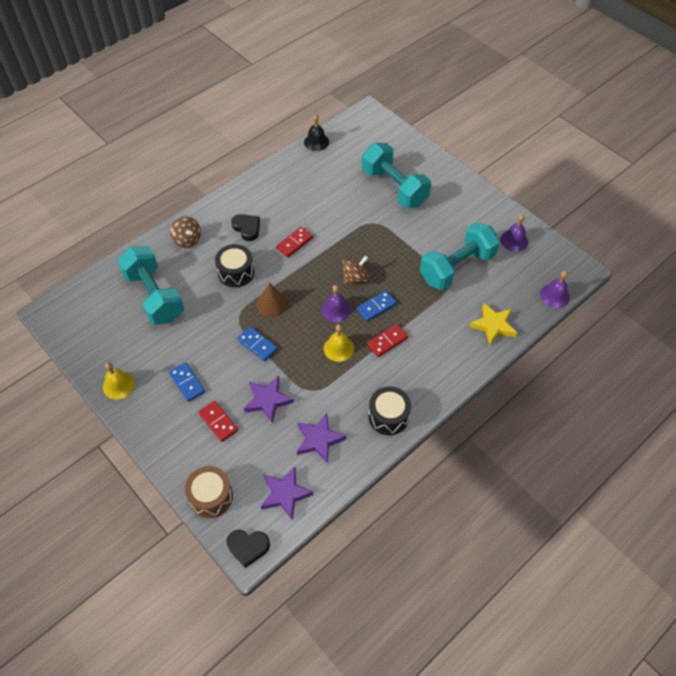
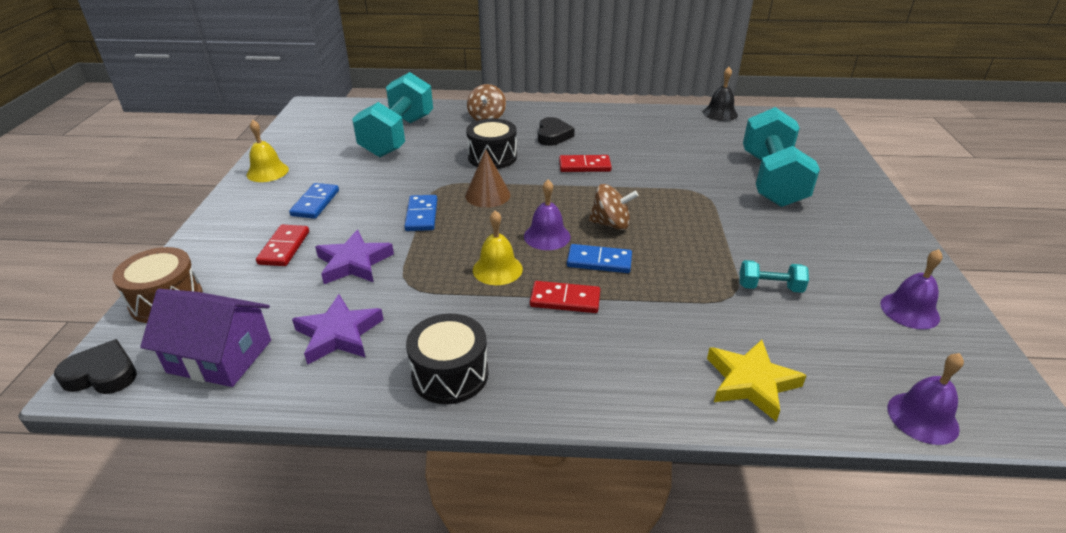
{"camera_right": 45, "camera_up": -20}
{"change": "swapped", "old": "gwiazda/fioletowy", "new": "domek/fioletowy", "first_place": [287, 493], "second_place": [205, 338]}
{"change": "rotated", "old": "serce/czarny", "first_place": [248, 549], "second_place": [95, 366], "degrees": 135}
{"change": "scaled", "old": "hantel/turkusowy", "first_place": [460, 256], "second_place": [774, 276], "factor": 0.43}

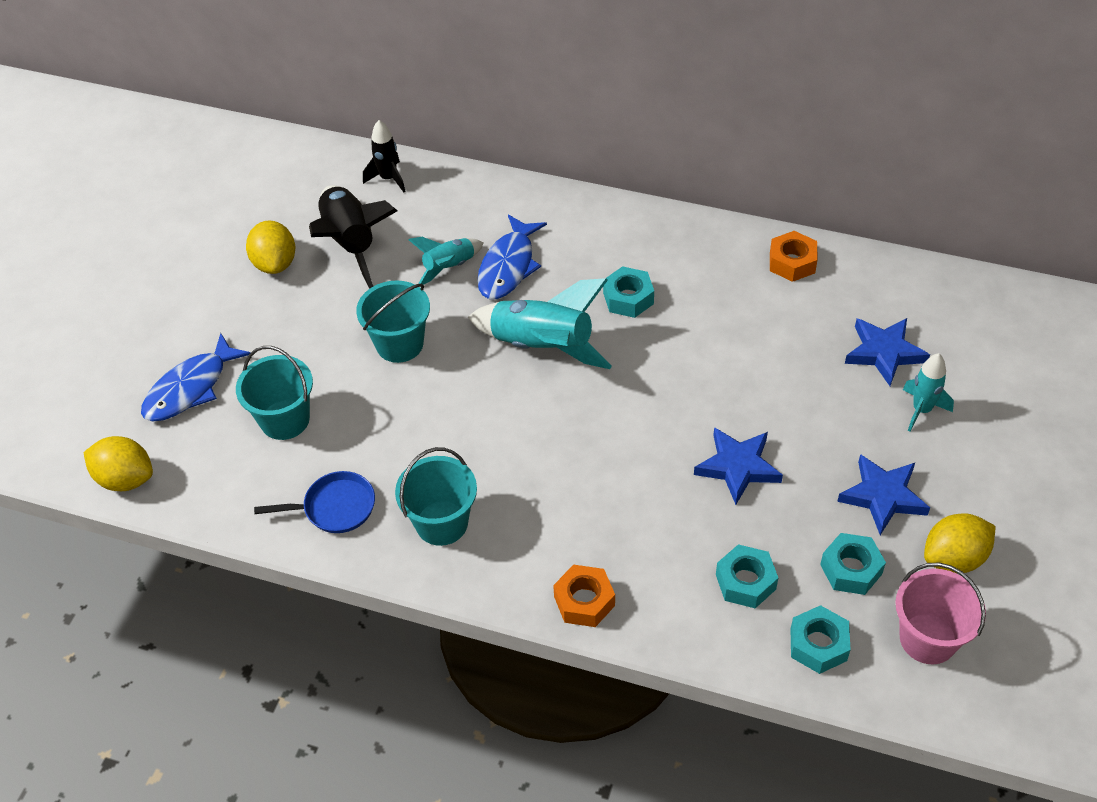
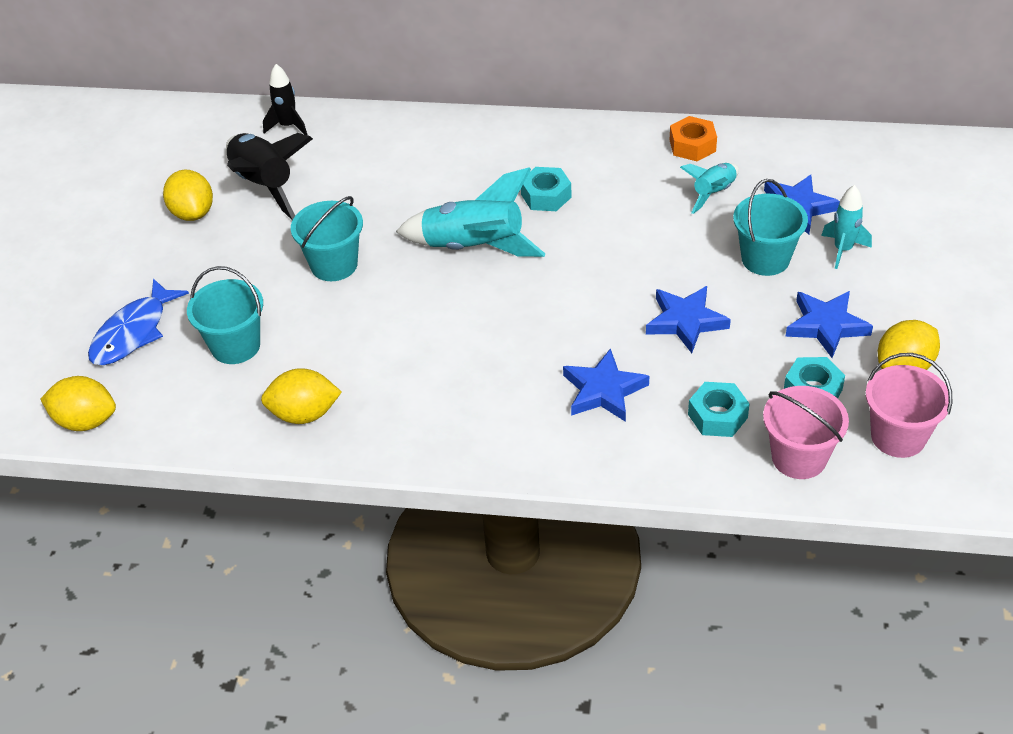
{"camera_right": -10, "camera_up": -5}
{"change": "gone", "old": "ryba/niebieski", "first_place": [512, 257]}
{"change": "gone", "old": "nakrętka/pomarańczowy", "first_place": [584, 595]}
{"change": "new", "new": "gwiazda/niebieski", "second_place": [606, 385]}
{"change": "shifted", "old": "wiadro/turkusowy", "first_place": [436, 496], "second_place": [770, 227]}
{"change": "shifted", "old": "rakieta/turkusowy", "first_place": [446, 261], "second_place": [709, 188]}
{"change": "swapped", "old": "patelnia/niebieski", "new": "cytryna/żółty", "first_place": [314, 502], "second_place": [301, 396]}
{"change": "swapped", "old": "nakrętka/turkusowy", "new": "wiadro/różowy", "first_place": [821, 639], "second_place": [806, 432]}

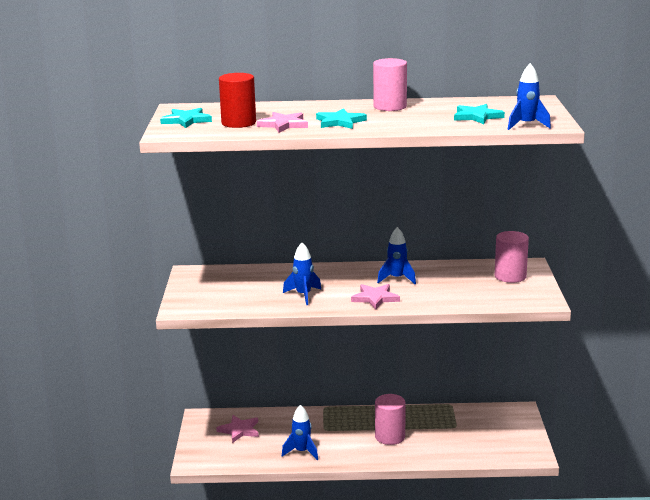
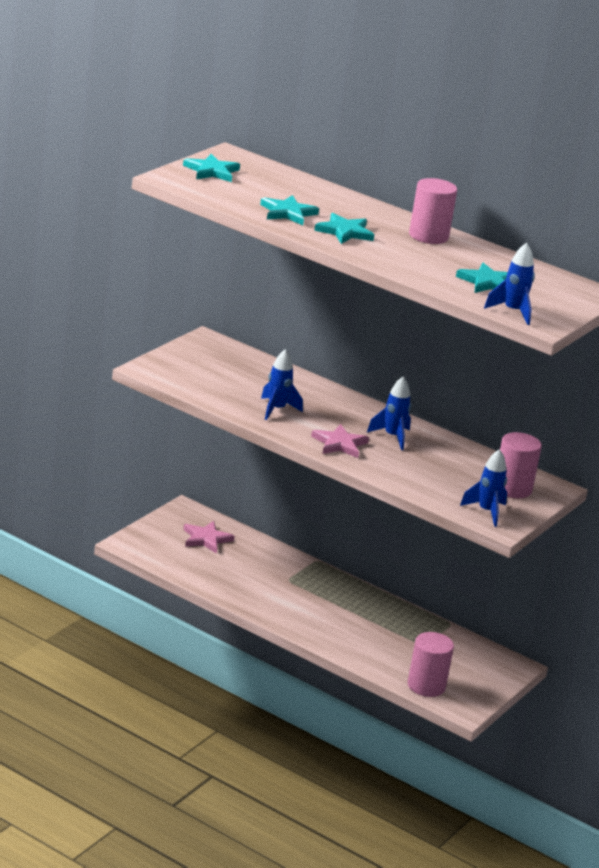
{"camera_right": 30, "camera_up": 5}
{"change": "gone", "old": "walec/czerwony", "first_place": [237, 100]}
{"change": "shifted", "old": "rakieta/niebieski", "first_place": [300, 432], "second_place": [483, 488]}
{"change": "shifted", "old": "walec/różowy", "first_place": [390, 419], "second_place": [431, 664]}
{"change": "repainted", "old": "gwiazda/różowy", "new": "gwiazda/turkusowy", "first_place": [282, 122], "second_place": [289, 210]}

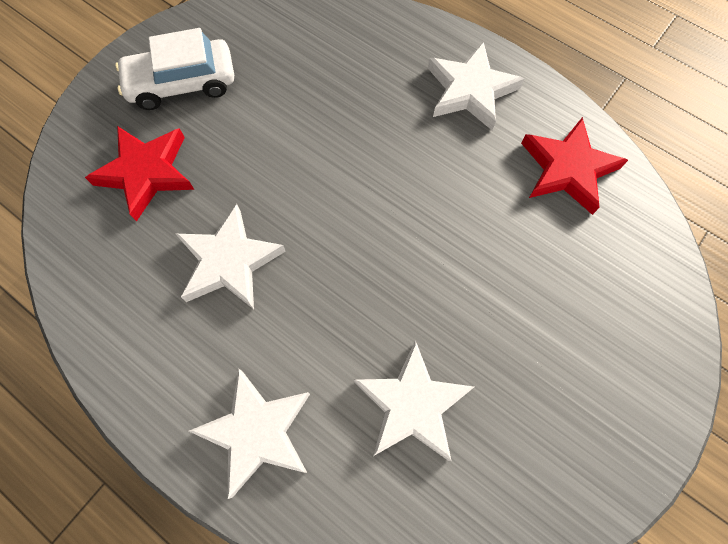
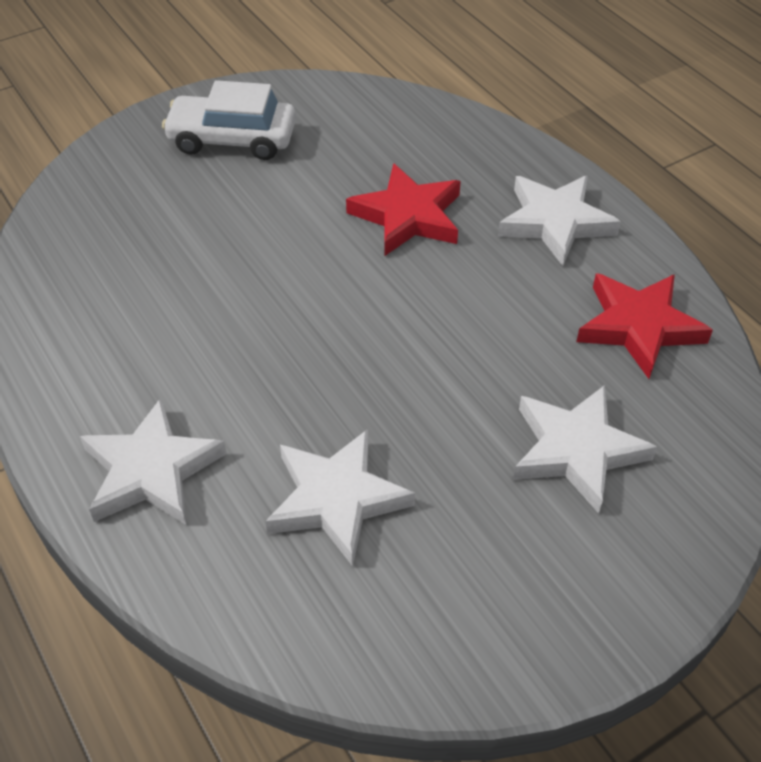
{"camera_right": 20, "camera_up": -20}
{"change": "shifted", "old": "gwiazda/czerwony", "first_place": [140, 173], "second_place": [403, 209]}
{"change": "shifted", "old": "gwiazda/biały", "first_place": [231, 256], "second_place": [585, 449]}

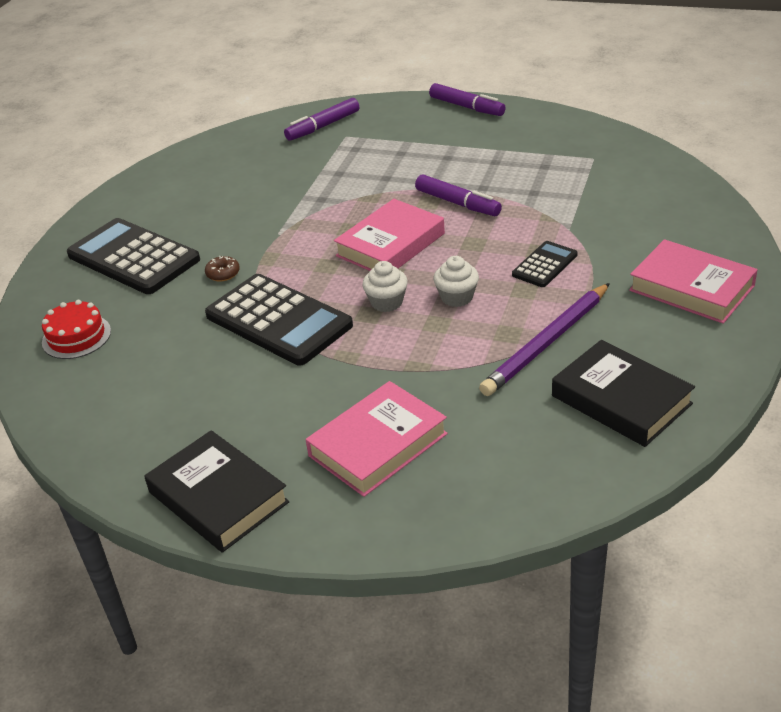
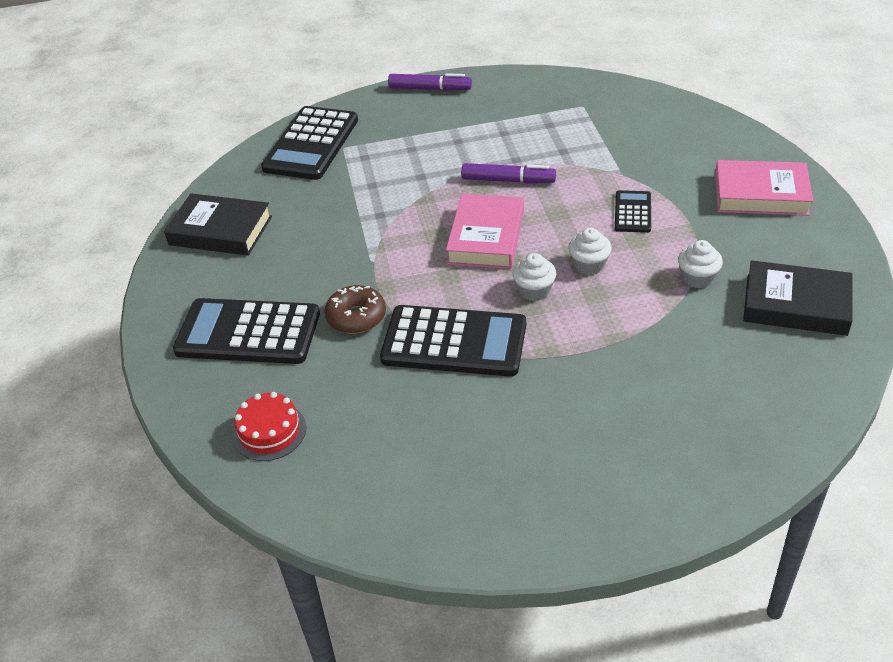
{"camera_right": -30, "camera_up": 5}
{"change": "gone", "old": "książka/różowy", "first_place": [377, 439]}
{"change": "shifted", "old": "książka/czarny", "first_place": [216, 491], "second_place": [218, 224]}
{"change": "swapped", "old": "flamaster/fioletowy", "new": "kalkulator/czarny", "first_place": [321, 119], "second_place": [309, 143]}
{"change": "swapped", "old": "ołówek/fioletowy", "new": "muffinka/biały", "first_place": [544, 339], "second_place": [700, 264]}
{"change": "scaled", "old": "donut/brązowy", "first_place": [222, 268], "second_place": [355, 309], "factor": 1.71}

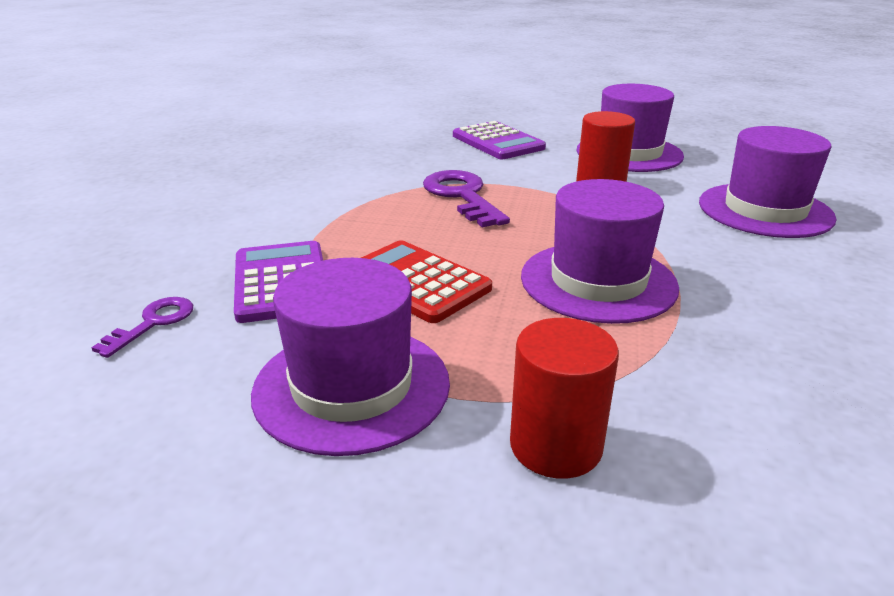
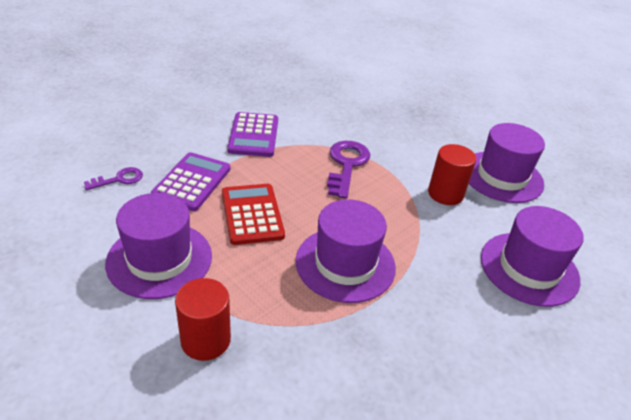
{"camera_right": 30, "camera_up": 10}
{"change": "shifted", "old": "kalkulator/fioletowy", "first_place": [499, 140], "second_place": [252, 134]}

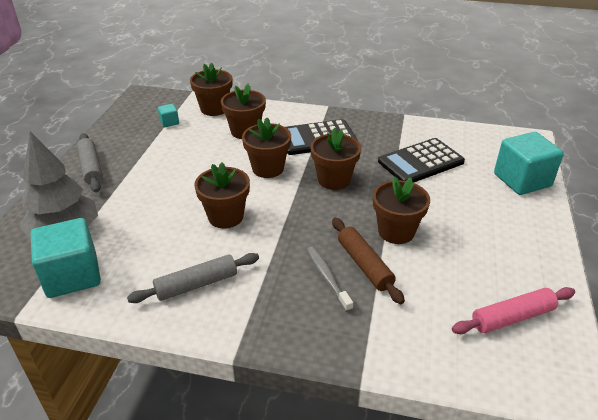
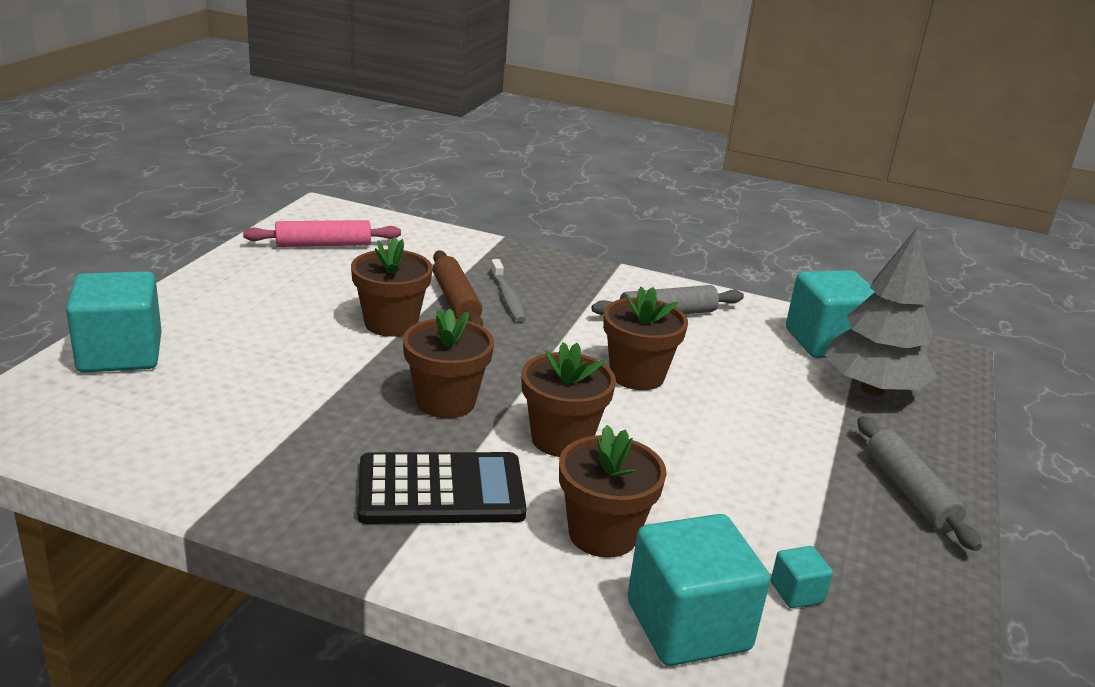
{"camera_right": -175, "camera_up": -10}
{"change": "gone", "old": "kalkulator/czarny", "first_place": [421, 160]}
{"change": "swapped", "old": "doniczka/brązowy", "new": "sześcian/turkusowy", "first_place": [211, 89], "second_place": [698, 590]}

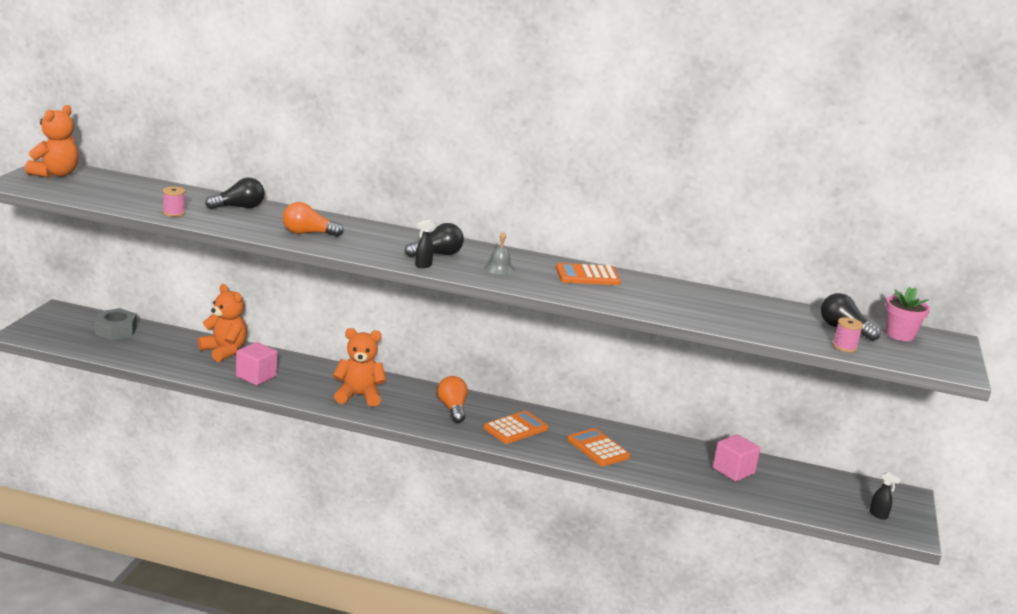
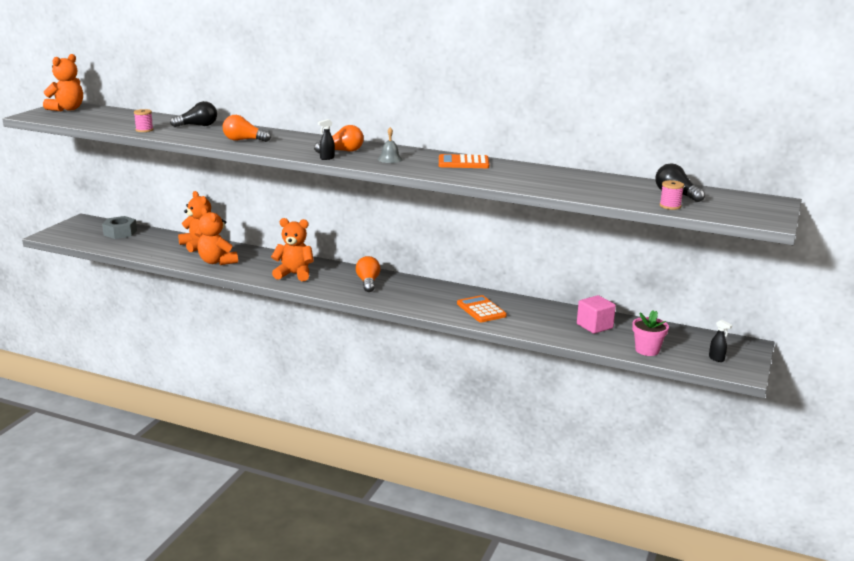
{"camera_right": 10, "camera_up": 0}
{"change": "gone", "old": "kalkulator/pomarańczowy", "first_place": [516, 427]}
{"change": "shifted", "old": "doniczka/różowy", "first_place": [907, 314], "second_place": [650, 333]}
{"change": "swapped", "old": "sześcian/różowy", "new": "miś/pomarańczowy", "first_place": [257, 363], "second_place": [218, 236]}
{"change": "repainted", "old": "żarówka/czarny", "new": "żarówka/pomarańczowy", "first_place": [434, 240], "second_place": [339, 139]}

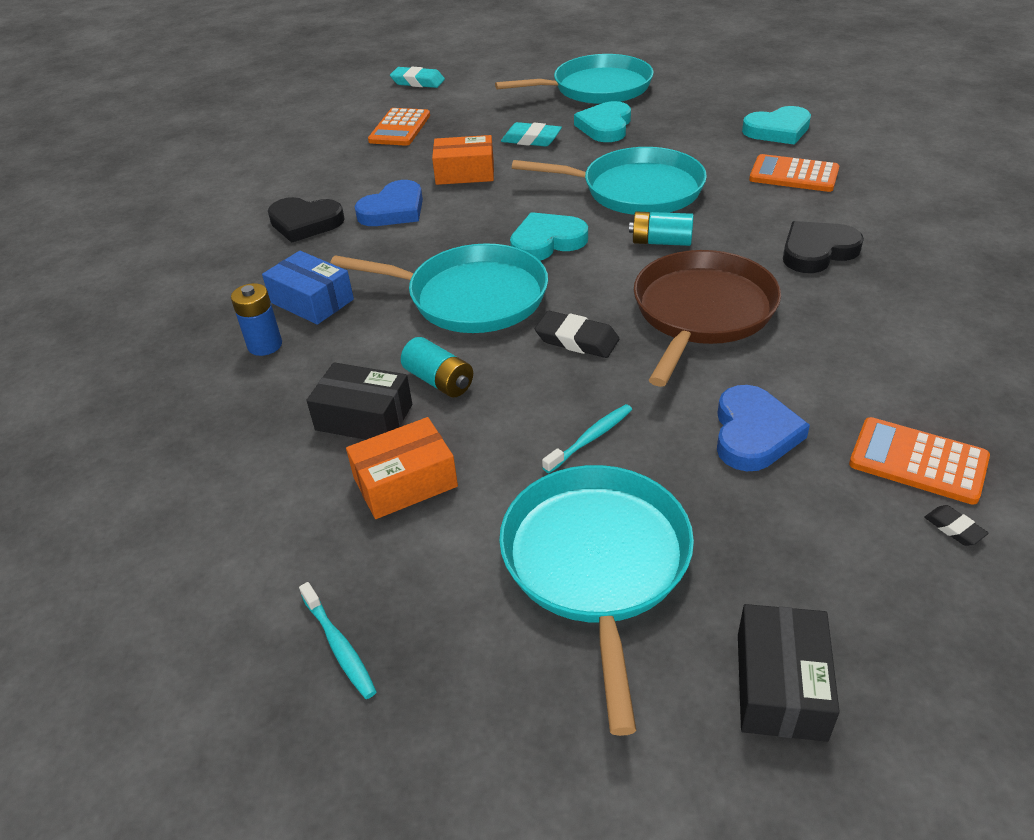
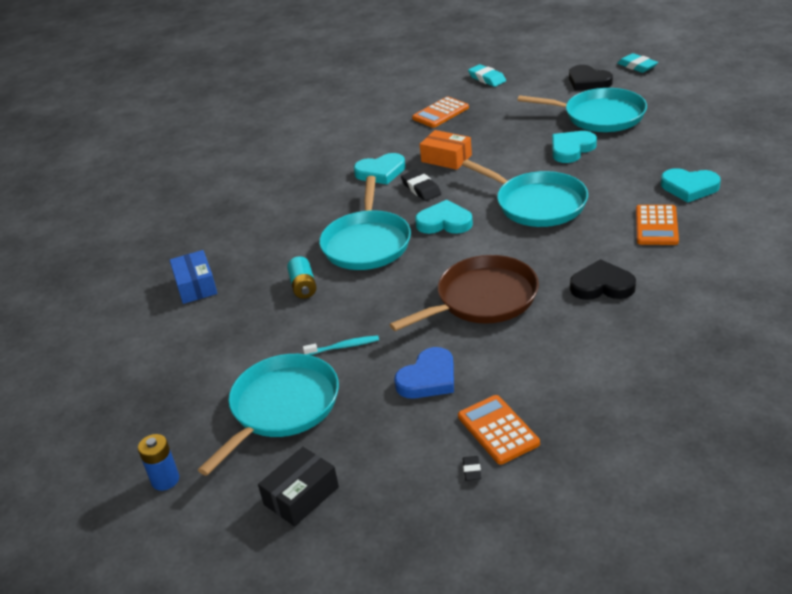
{"camera_right": 35, "camera_up": -5}
{"change": "gone", "old": "szczoteczka do zębów/turkusowy", "first_place": [338, 640]}
{"change": "gone", "old": "pudełko/czarny", "first_place": [359, 401]}
{"change": "gone", "old": "pudełko/pomarańczowy", "first_place": [402, 468]}
{"change": "gone", "old": "bateria/turkusowy", "first_place": [661, 229]}
{"change": "shifted", "old": "bateria/niebieski", "first_place": [256, 319], "second_place": [158, 462]}
{"change": "shifted", "old": "pudełko/niebieski", "first_place": [308, 288], "second_place": [193, 277]}
{"change": "shifted", "old": "serce/czarny", "first_place": [306, 220], "second_place": [591, 78]}
{"change": "shifted", "old": "gumka do mazania/turkusowy", "first_place": [531, 134], "second_place": [637, 63]}
{"change": "shifted", "old": "gumka do mazania/czarny", "first_place": [577, 334], "second_place": [421, 185]}
{"change": "repainted", "old": "serce/niebieski", "new": "serce/turkusowy", "first_place": [388, 203], "second_place": [380, 168]}
{"change": "rotated", "old": "patelnia/turkusowy", "first_place": [439, 288], "second_place": [365, 223], "degrees": 45}
{"change": "rotated", "old": "kalkulator/pomarańczowy", "first_place": [794, 173], "second_place": [657, 225], "degrees": -135}

